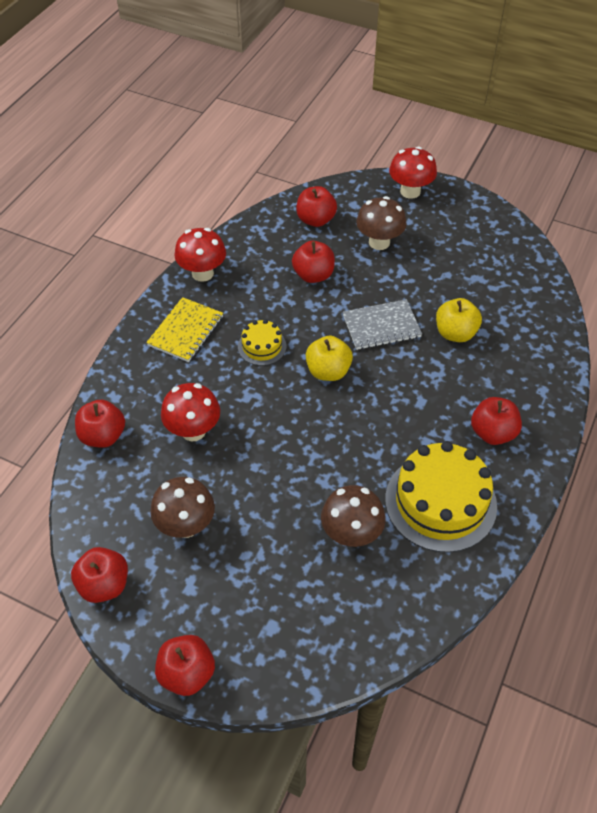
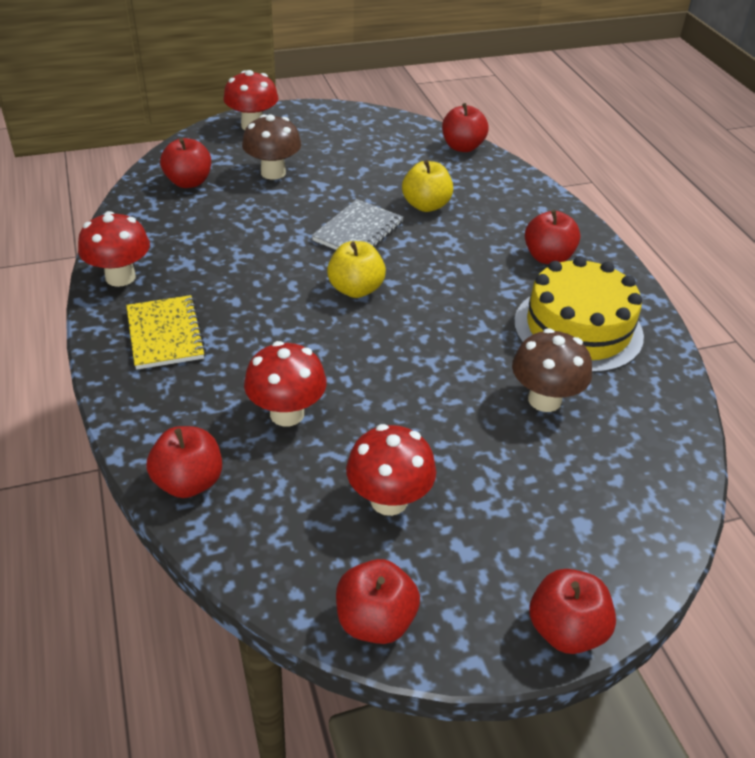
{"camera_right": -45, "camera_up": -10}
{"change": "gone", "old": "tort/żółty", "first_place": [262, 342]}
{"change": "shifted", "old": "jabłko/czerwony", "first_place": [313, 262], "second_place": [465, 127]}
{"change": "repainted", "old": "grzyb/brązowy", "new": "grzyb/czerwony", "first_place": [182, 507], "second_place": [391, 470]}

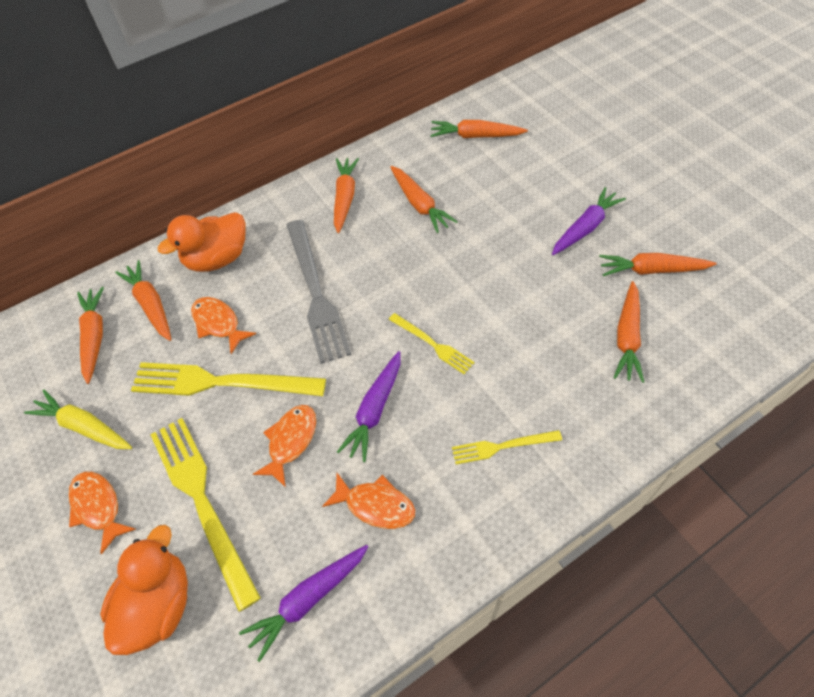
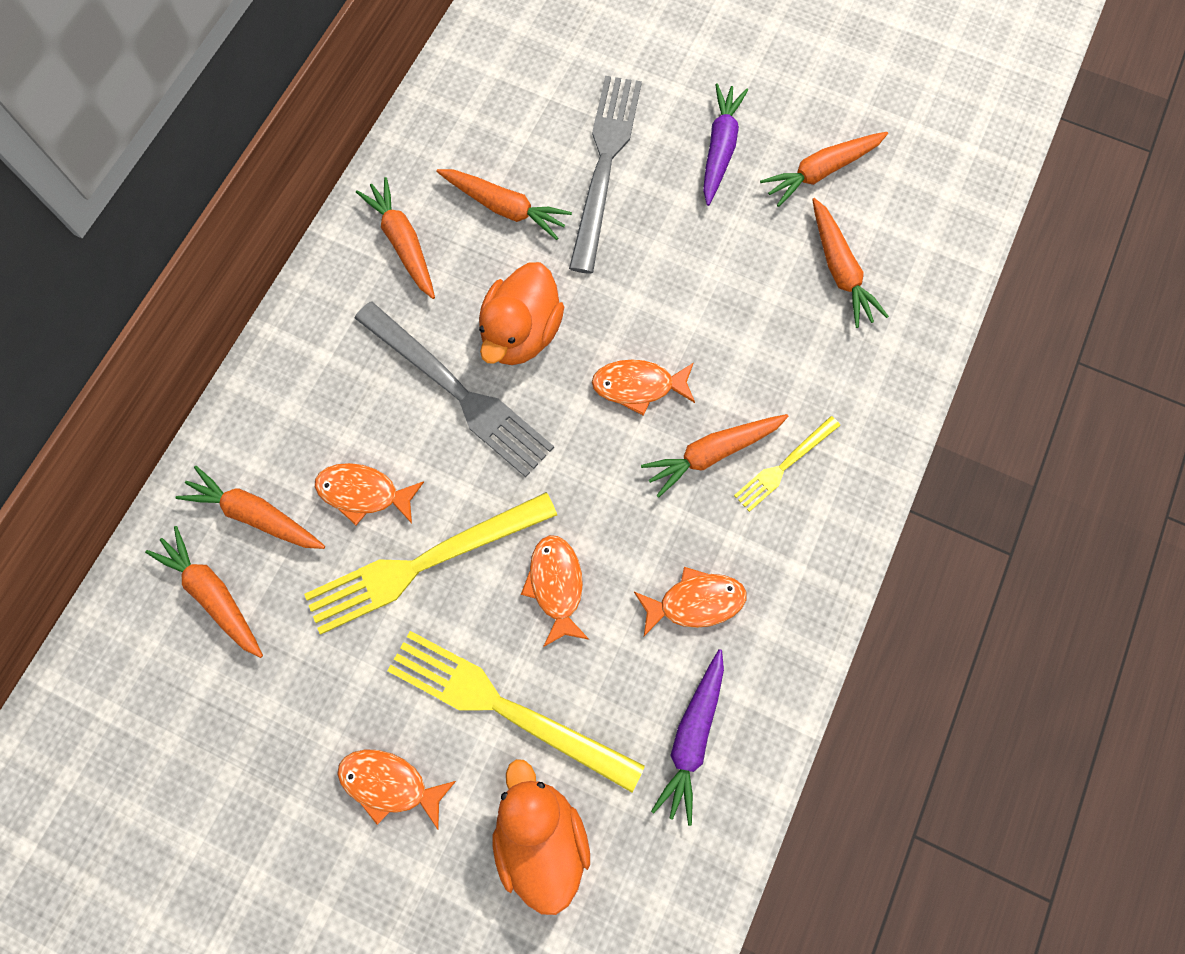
{"camera_right": -35, "camera_up": 15}
{"change": "gone", "old": "marchewka/żółty", "first_place": [78, 419]}
{"change": "gone", "old": "marchewka/fioletowy", "first_place": [368, 406]}
{"change": "new", "new": "widelec/szary", "second_place": [605, 175]}
{"change": "shifted", "old": "kaczka/pomarańczowy", "first_place": [202, 242], "second_place": [521, 313]}
{"change": "shifted", "old": "marchewka/pomarańczowy", "first_place": [479, 129], "second_place": [714, 456]}
{"change": "swapped", "old": "widelec/żółty", "new": "ryba/pomarańczowy", "first_place": [432, 343], "second_place": [643, 388]}

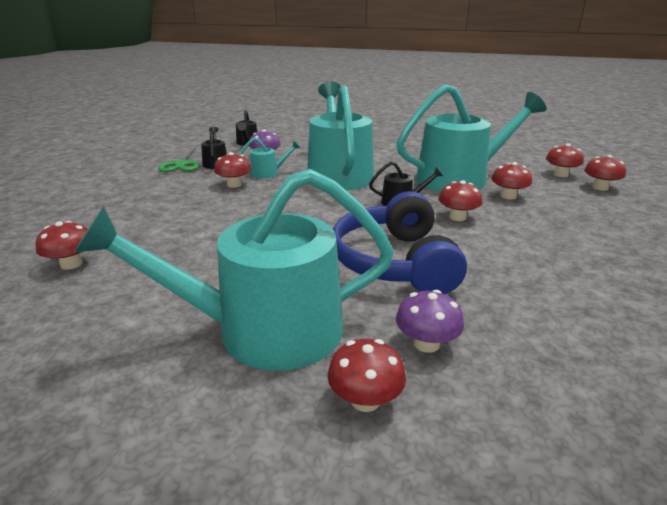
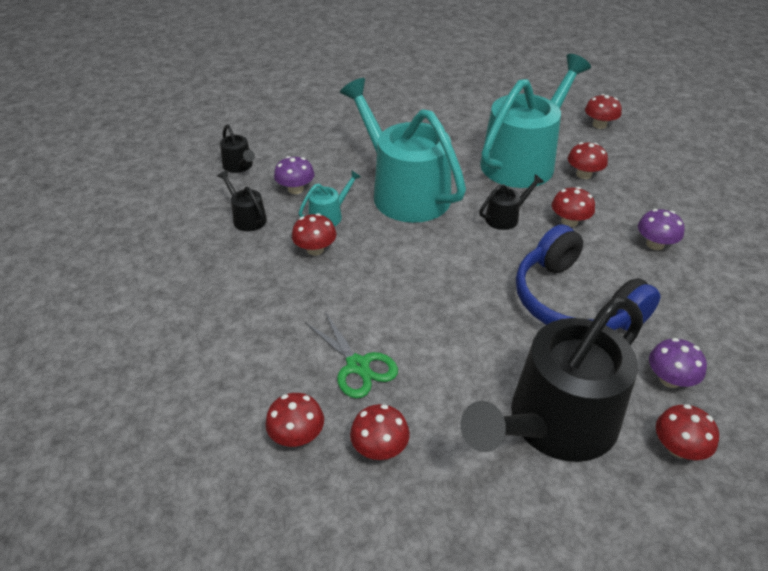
{"camera_right": -30, "camera_up": 15}
{"change": "new", "new": "grzyb/fioletowy", "second_place": [661, 229]}
{"change": "shifted", "old": "nożyczki/zielony", "first_place": [178, 159], "second_place": [351, 355]}
{"change": "shifted", "old": "grzyb/czerwony", "first_place": [605, 173], "second_place": [380, 432]}
{"change": "repainted", "old": "konewka/turkusowy", "new": "konewka/czarny", "first_place": [234, 270], "second_place": [552, 379]}

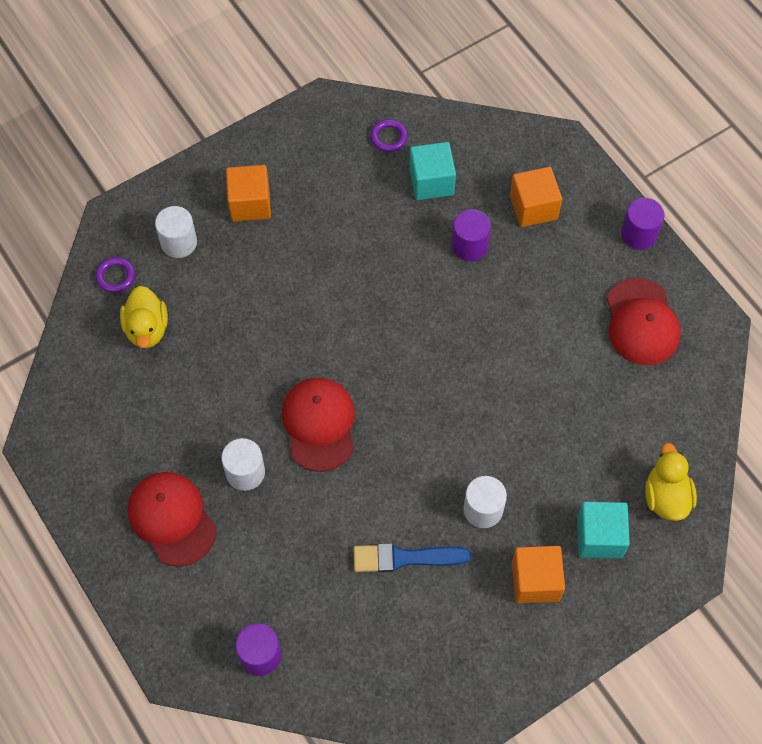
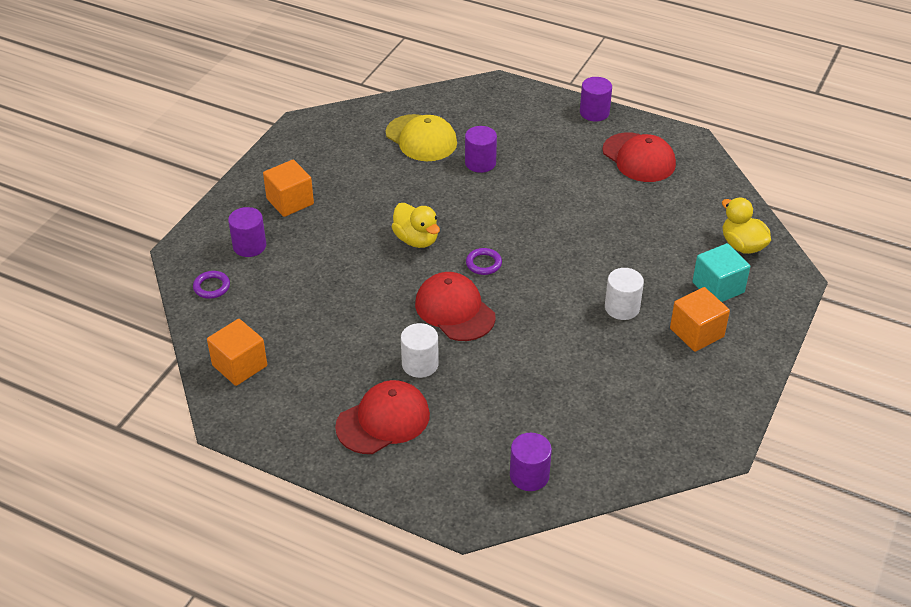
{"camera_right": -30, "camera_up": -20}
{"change": "gone", "old": "pędzel/niebieski", "first_place": [412, 557]}
{"change": "shifted", "old": "kaczka/żółty", "first_place": [144, 317], "second_place": [416, 225]}
{"change": "shifted", "old": "pierścień/fioletowy", "first_place": [389, 135], "second_place": [484, 261]}
{"change": "shifted", "old": "sześcian/pomarańczowy", "first_place": [536, 197], "second_place": [237, 352]}
{"change": "swapped", "old": "sześcian/turkusowy", "new": "czapka/żółty", "first_place": [432, 171], "second_place": [421, 137]}
{"change": "repainted", "old": "walec/biały", "new": "walec/fioletowy", "first_place": [176, 232], "second_place": [247, 232]}
{"change": "rotated", "old": "czapka/czerwony", "first_place": [172, 519], "second_place": [382, 417], "degrees": 120}

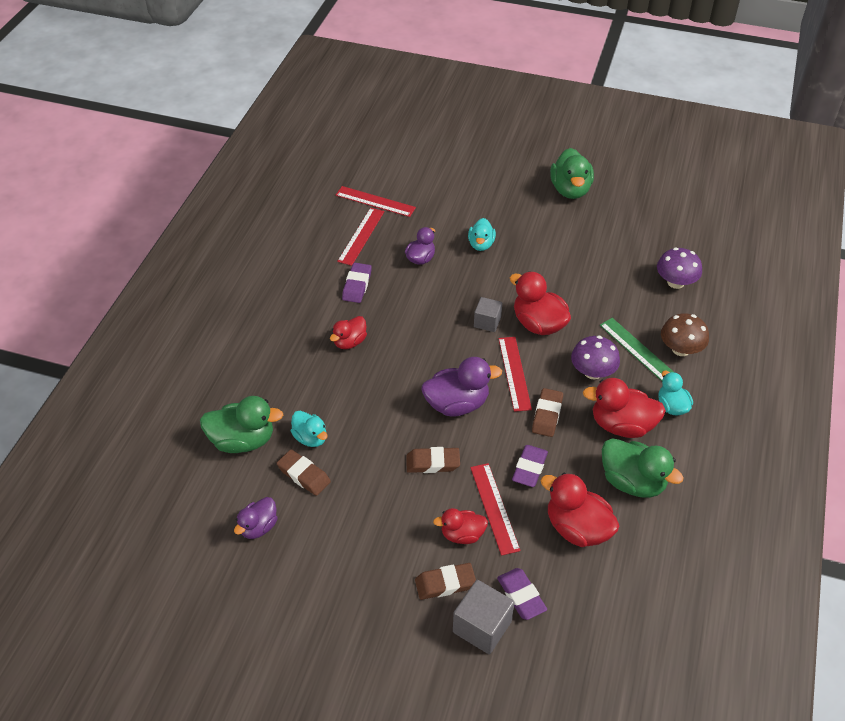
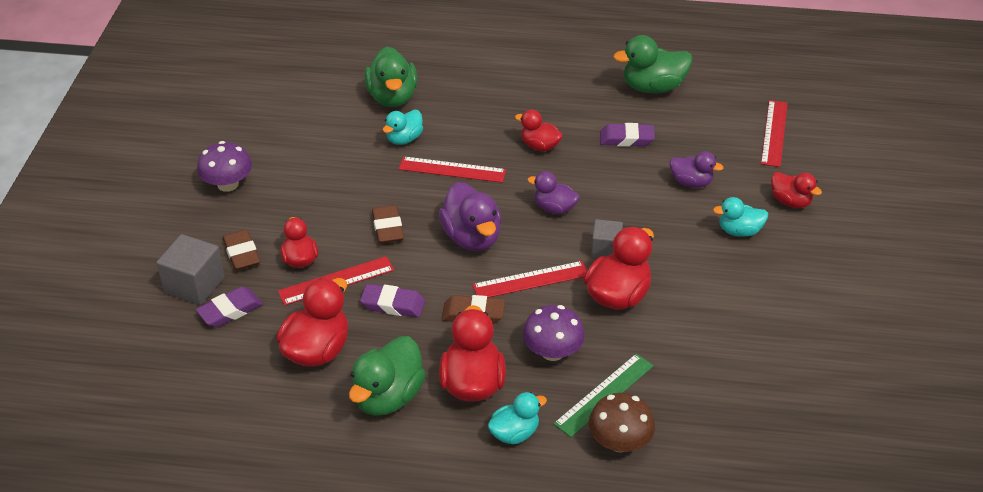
{"camera_right": 80, "camera_up": -5}
{"change": "gone", "old": "gumka do mazania/brązowy", "first_place": [304, 472]}
{"change": "new", "new": "kaczka/czerwony", "second_place": [796, 190]}
{"change": "shifted", "old": "kaczka/fioletowy", "first_place": [256, 518], "second_place": [553, 192]}
{"change": "shifted", "old": "linijka/czerwony", "first_place": [360, 237], "second_place": [452, 169]}
{"change": "shifted", "old": "kaczka/zielony", "first_place": [572, 173], "second_place": [652, 64]}
{"change": "shifted", "old": "grzyb/fioletowy", "first_place": [679, 268], "second_place": [224, 166]}

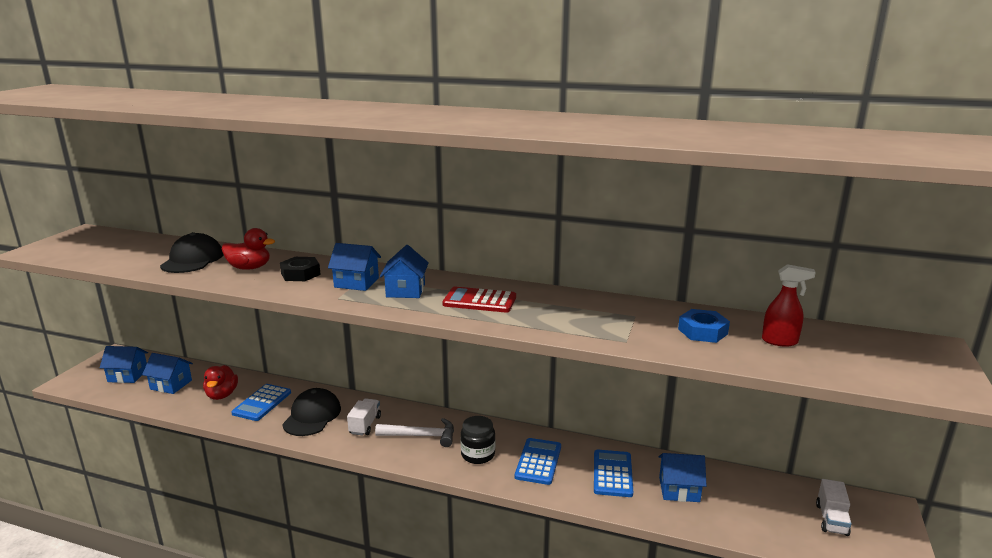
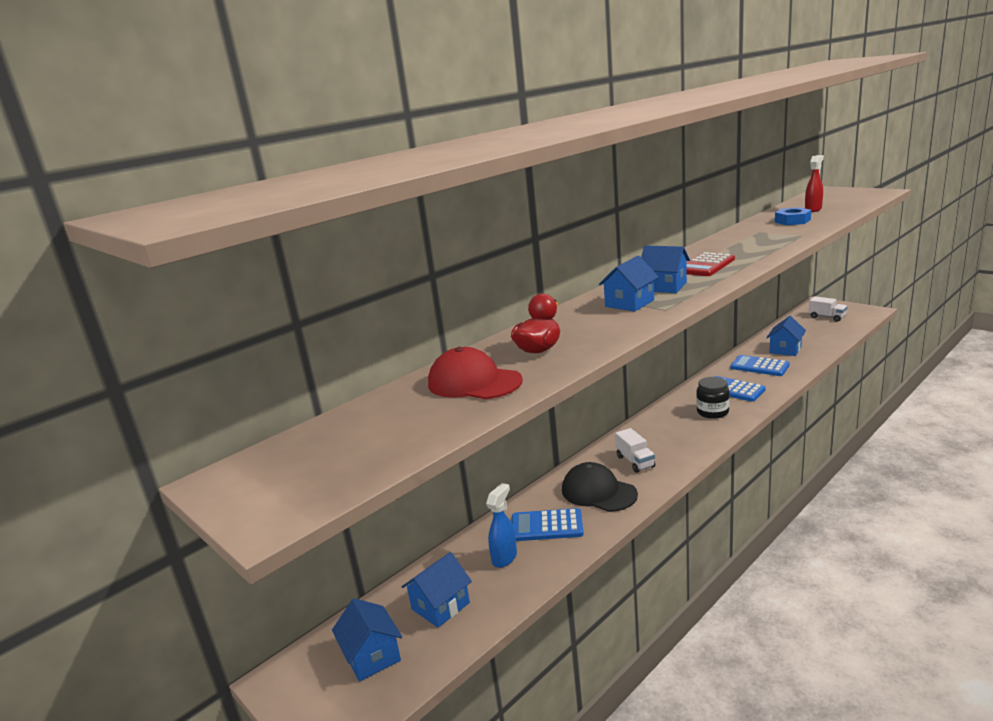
{"camera_right": -60, "camera_up": 0}
{"change": "gone", "old": "nakrętka/czarny", "first_place": [300, 269]}
{"change": "gone", "old": "młotek/biały", "first_place": [414, 432]}
{"change": "swapped", "old": "kaczka/czerwony", "new": "spryskiwacz/niebieski", "first_place": [220, 382], "second_place": [501, 525]}
{"change": "repainted", "old": "czapka/czarny", "new": "czapka/czerwony", "first_place": [191, 252], "second_place": [475, 373]}
{"change": "rotated", "old": "domek/niebieski", "first_place": [124, 364], "second_place": [367, 640], "degrees": -60}
{"change": "rotated", "old": "kalkulator/niebieski", "first_place": [261, 402], "second_place": [548, 524], "degrees": 135}
{"change": "rotated", "old": "ciężarówka/biały", "first_place": [364, 417], "second_place": [635, 450], "degrees": -150}

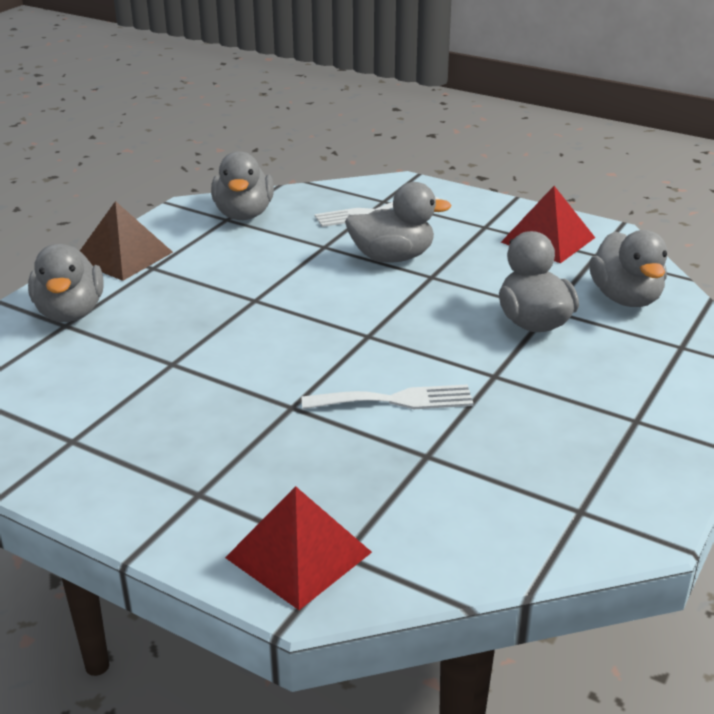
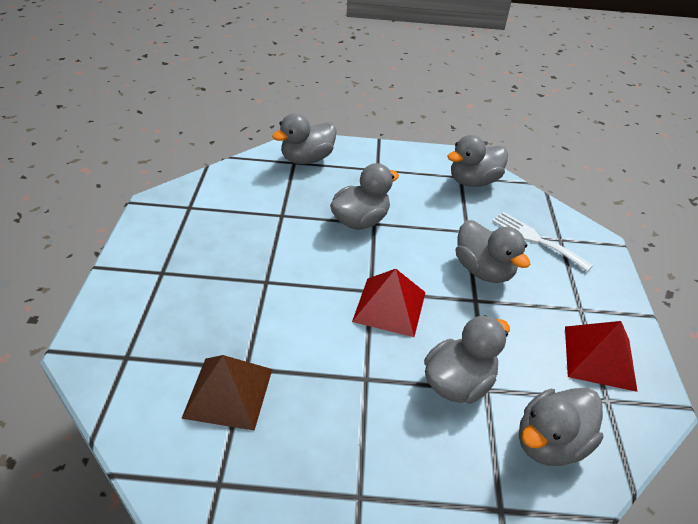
{"camera_right": 60, "camera_up": 10}
{"change": "gone", "old": "widelec/biały", "first_place": [387, 396]}
{"change": "new", "new": "kaczka/szary", "second_place": [364, 196]}
{"change": "shifted", "old": "piramida/brązowy", "first_place": [126, 241], "second_place": [226, 393]}
{"change": "shifted", "old": "piramida/czerwony", "first_place": [298, 548], "second_place": [389, 303]}

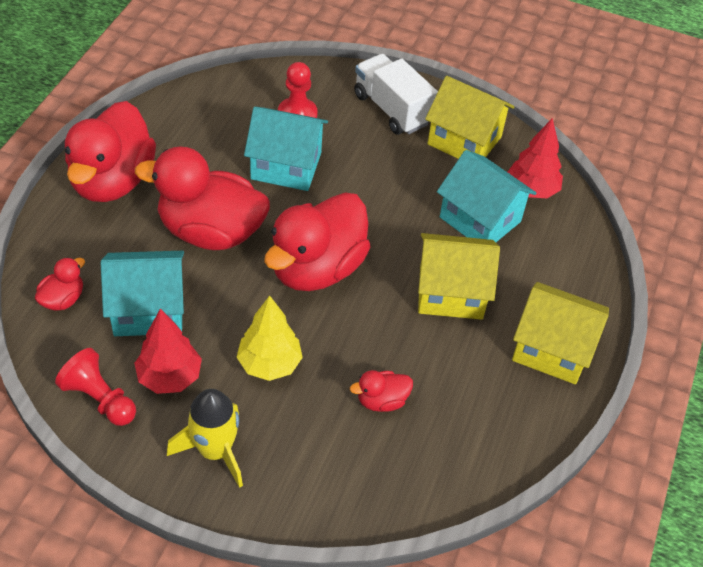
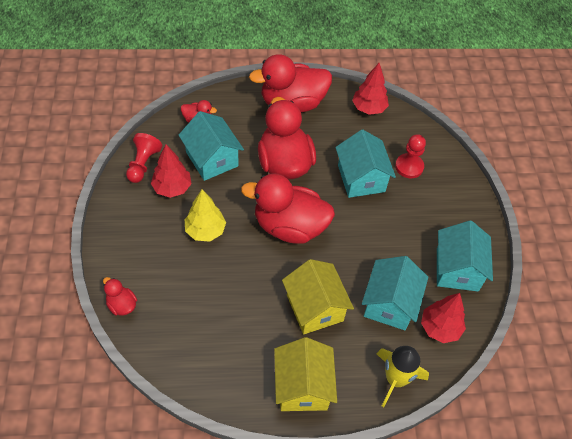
{"camera_right": 65, "camera_up": 5}
{"change": "gone", "old": "ciężarówka/biały", "first_place": [396, 94]}
{"change": "new", "new": "drzewko/czerwony", "second_place": [370, 89]}
{"change": "shifted", "old": "rakieta/żółty", "first_place": [205, 438], "second_place": [403, 376]}
{"change": "shifted", "old": "kaczka/czerwony", "first_place": [381, 391], "second_place": [120, 296]}
{"change": "repainted", "old": "domek/żółty", "new": "domek/turkusowy", "first_place": [470, 117], "second_place": [465, 256]}

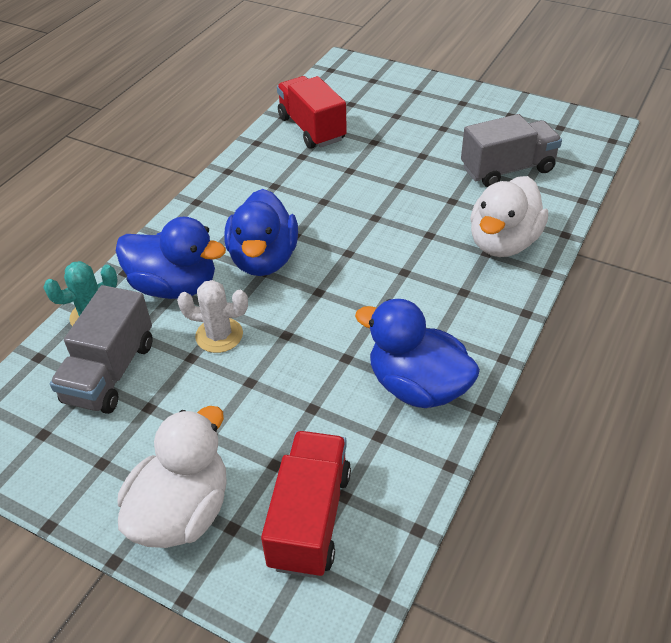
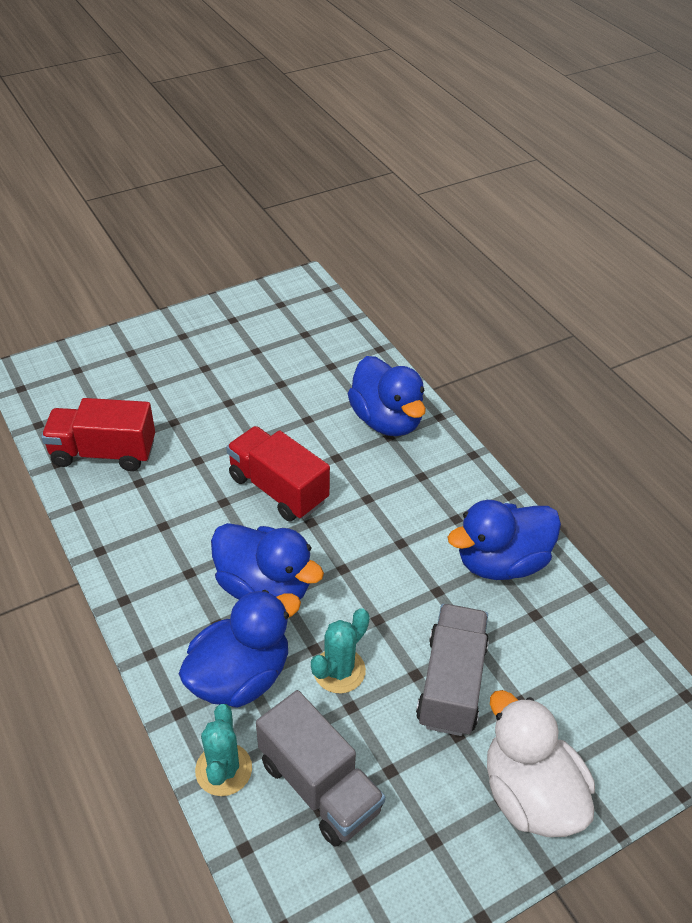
{"camera_right": -60, "camera_up": 0}
{"change": "shifted", "old": "ciężarówka/czerwony", "first_place": [306, 504], "second_place": [278, 473]}
{"change": "shifted", "old": "ciężarówka/szary", "first_place": [511, 150], "second_place": [452, 670]}
{"change": "repainted", "old": "kaktus/biały", "new": "kaktus/turkusowy", "first_place": [212, 316], "second_place": [340, 650]}
{"change": "repainted", "old": "kaczka/biały", "new": "kaczka/niebieski", "first_place": [509, 216], "second_place": [387, 396]}

